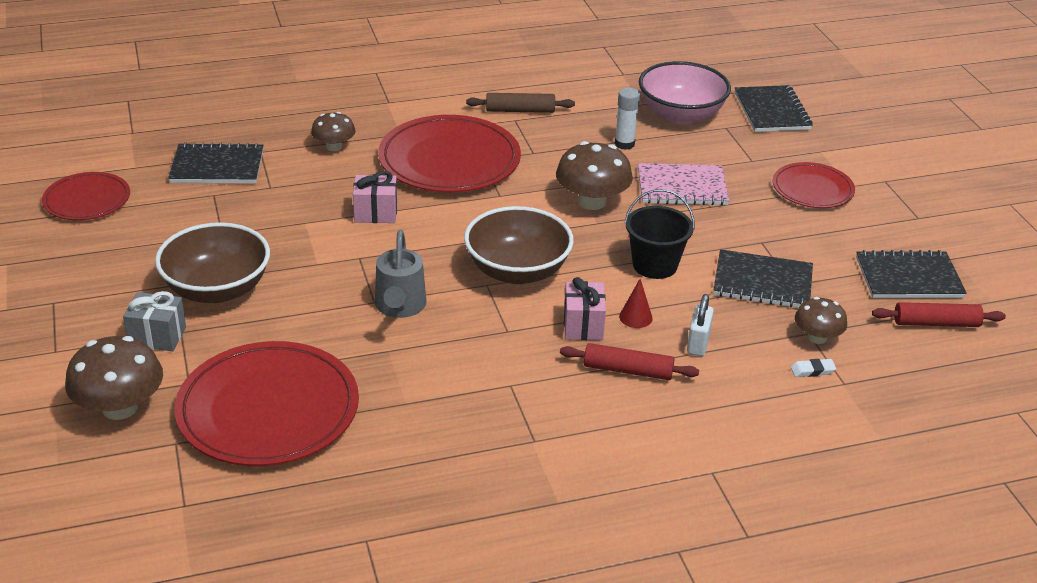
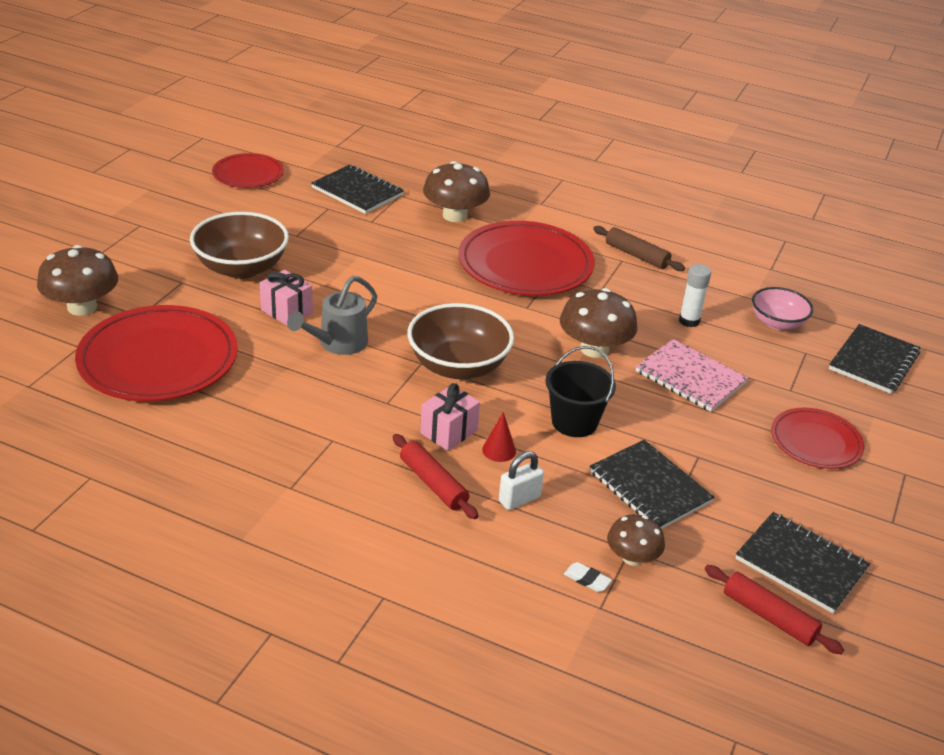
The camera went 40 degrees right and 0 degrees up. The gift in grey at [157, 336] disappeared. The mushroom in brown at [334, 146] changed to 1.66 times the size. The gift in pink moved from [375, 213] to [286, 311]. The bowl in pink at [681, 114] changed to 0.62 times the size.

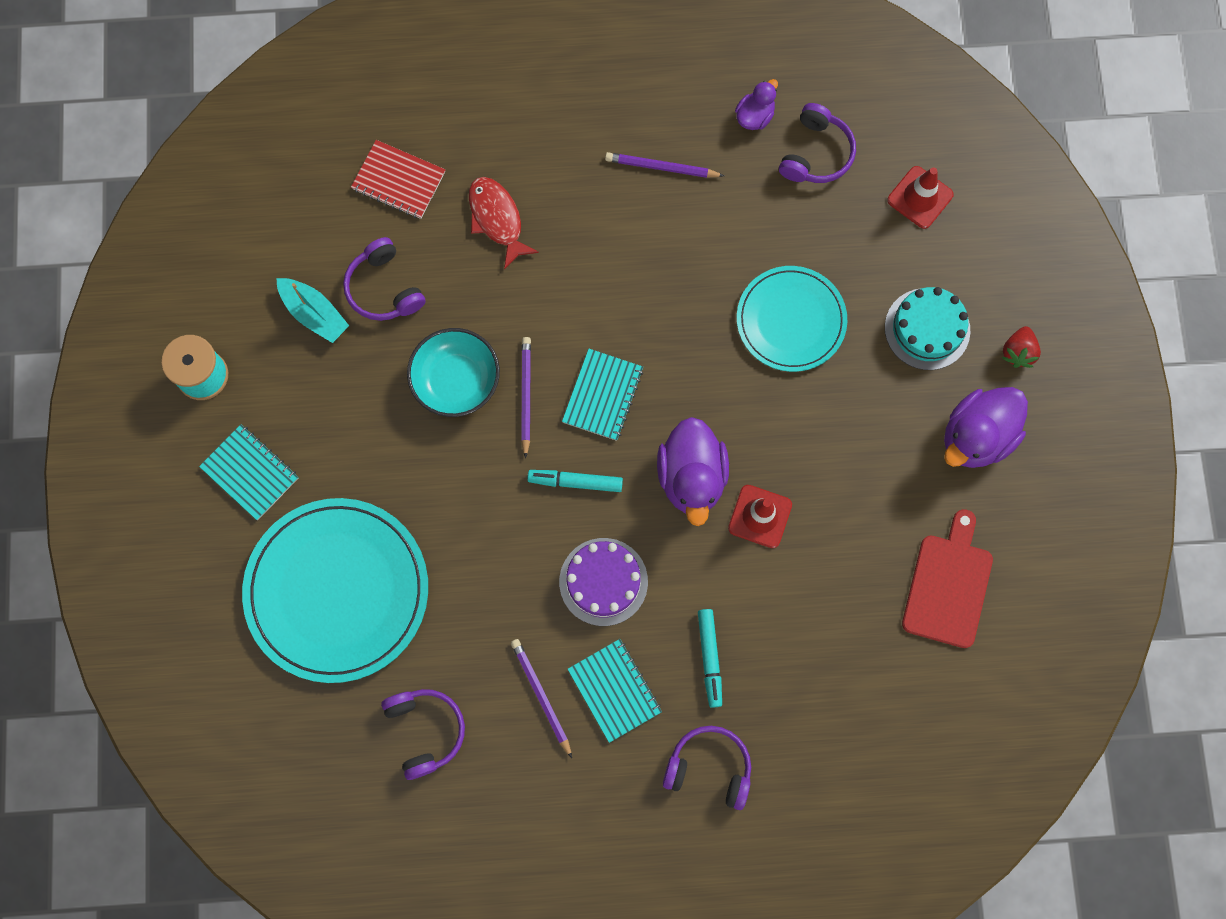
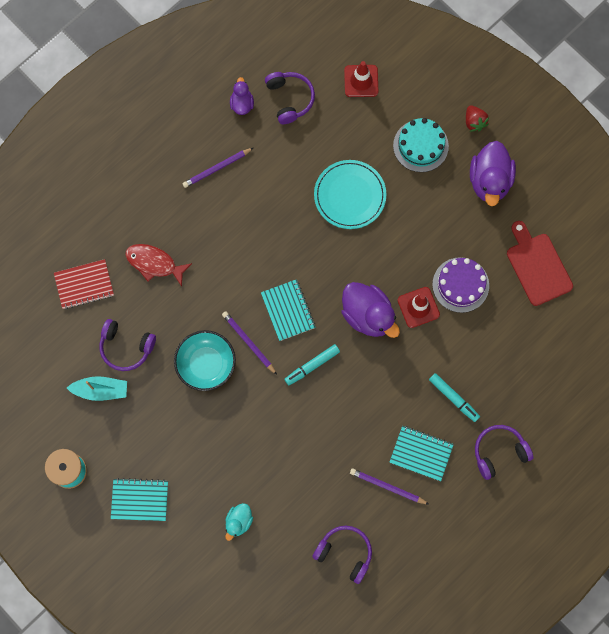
The camera went 40 degrees left and 0 degrees up. The plate in turquoise at [337, 591] was replaced by the duck in turquoise at [238, 521]. The cake in purple moved from [603, 581] to [460, 285].

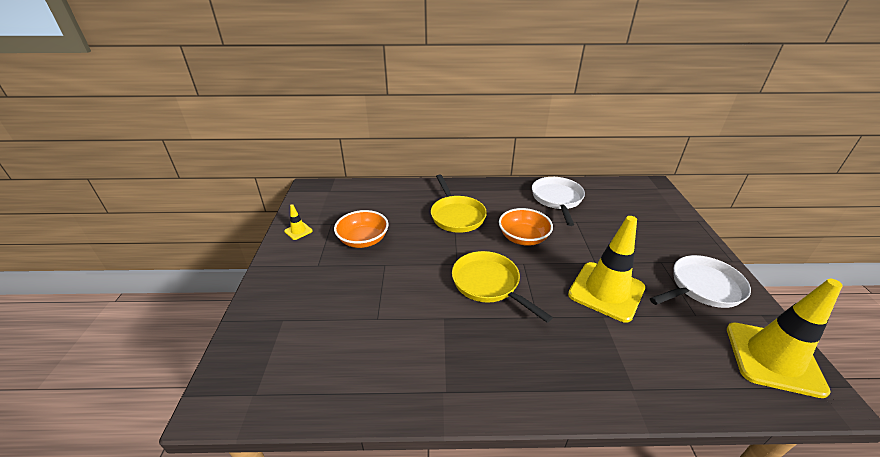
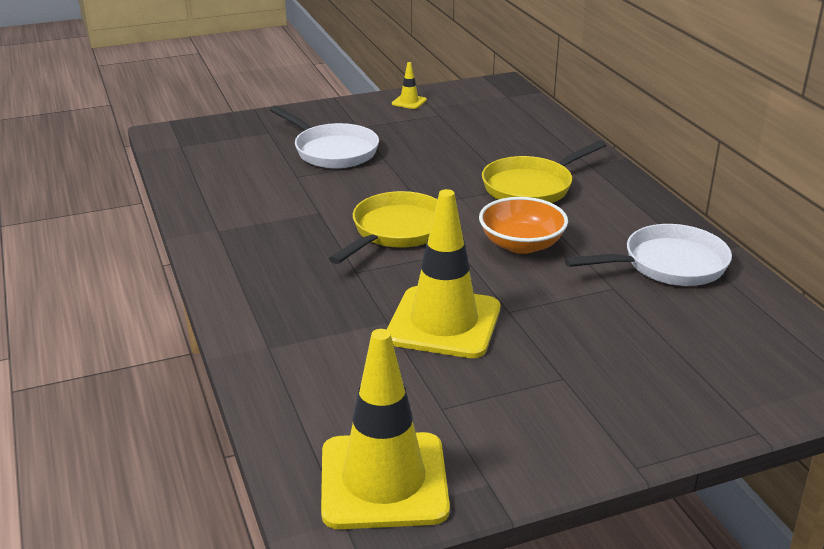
The camera went 70 degrees right and 5 degrees down. The bowl in orange at [363, 240] disappeared. The pan in white moved from [702, 287] to [332, 151].

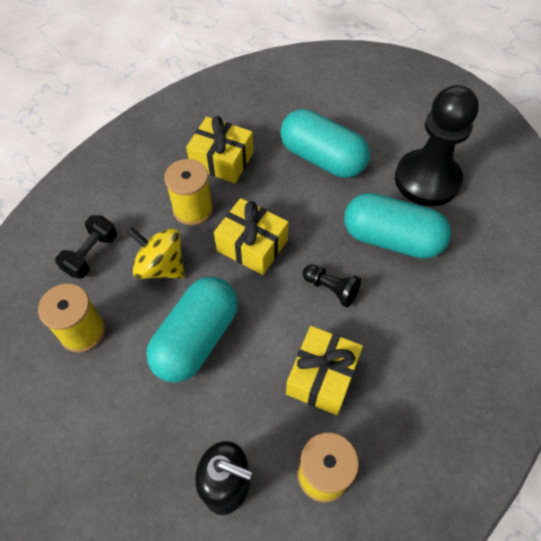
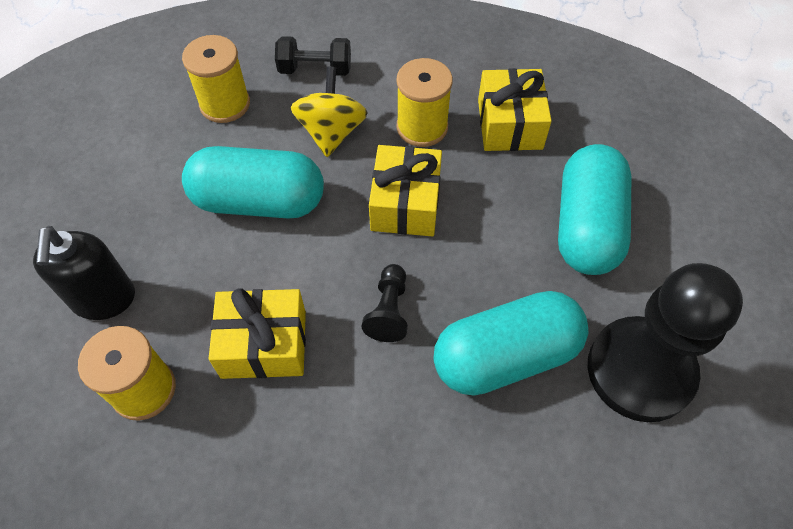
The camera went 65 degrees right and 0 degrees up. The capsule in turquoise at [391, 239] turned 75 degrees clockwise.

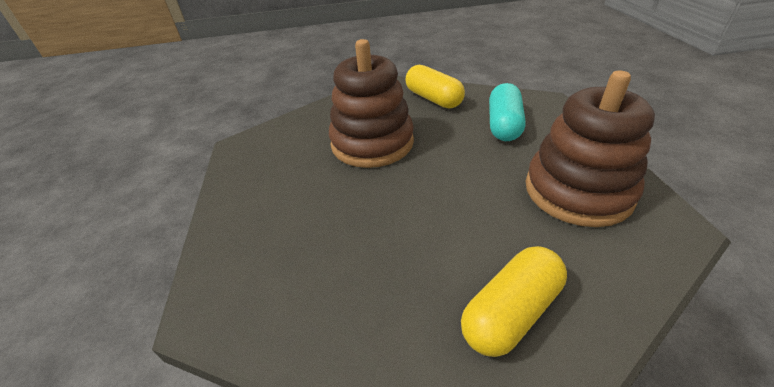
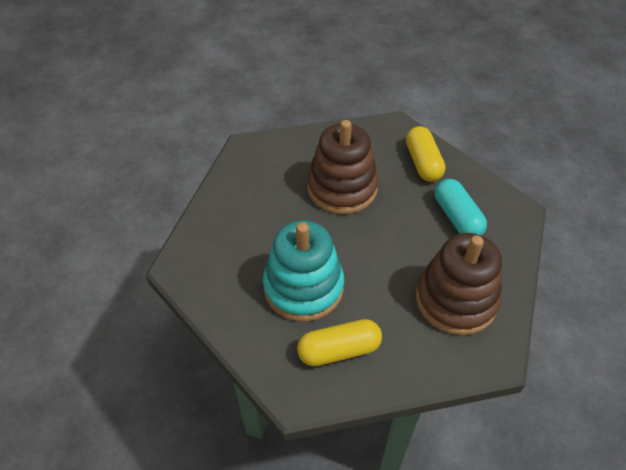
The camera went 25 degrees right and 10 degrees up. The capsule in turquoise at [503, 125] turned 60 degrees counterclockwise. The stacking toy in turquoise at [303, 287] appeared.

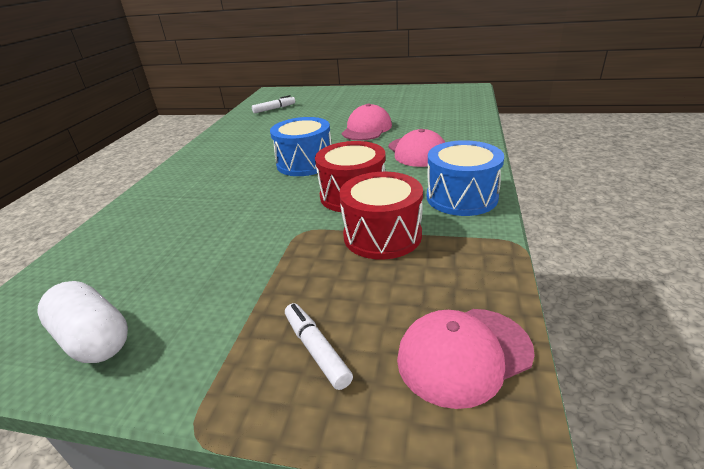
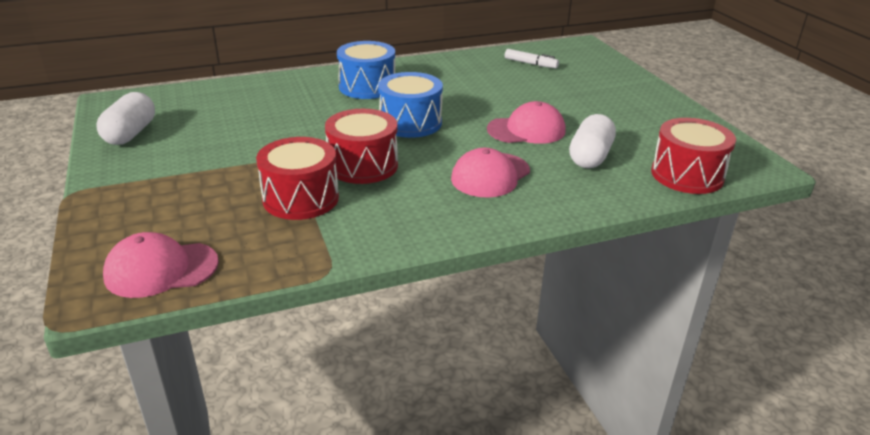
The camera went 55 degrees right and 0 degrees up. The marker in white at [316, 350] disappeared. The cap in pink at [464, 355] turned 45 degrees counterclockwise. The drum in blue moved from [461, 197] to [367, 87]. The capsule in white at [590, 157] appeared. The drum in red at [687, 175] appeared.

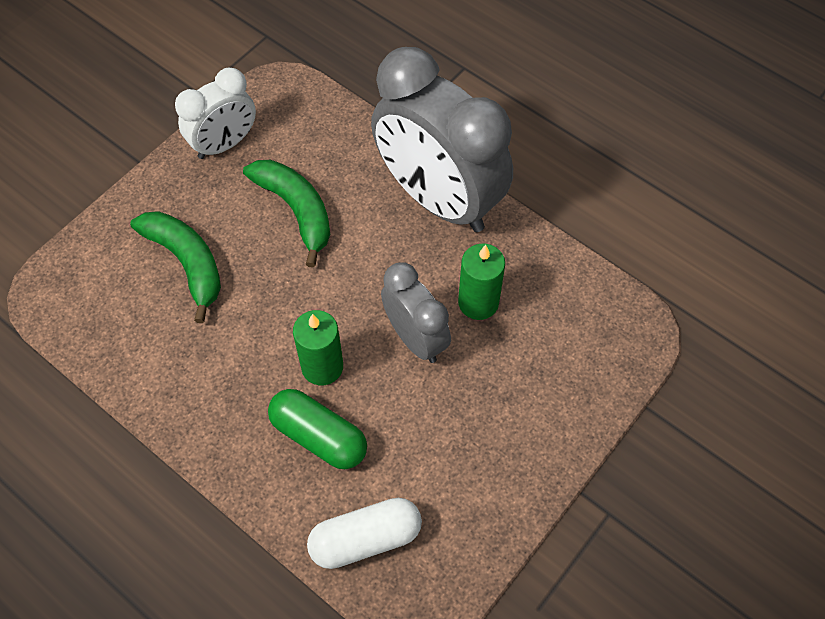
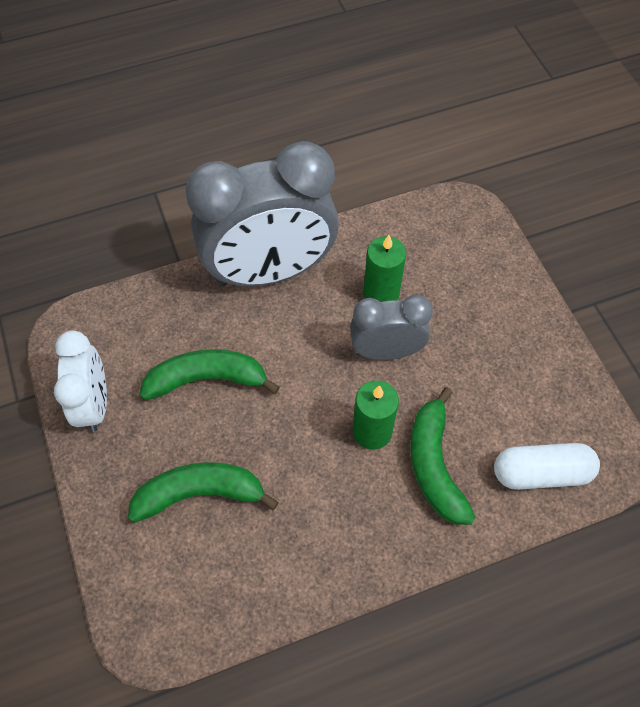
The camera went 60 degrees left and 0 degrees up. The capsule in green at [319, 436] was replaced by the banana in green at [434, 465]. The capsule in white at [365, 539] turned 75 degrees clockwise.

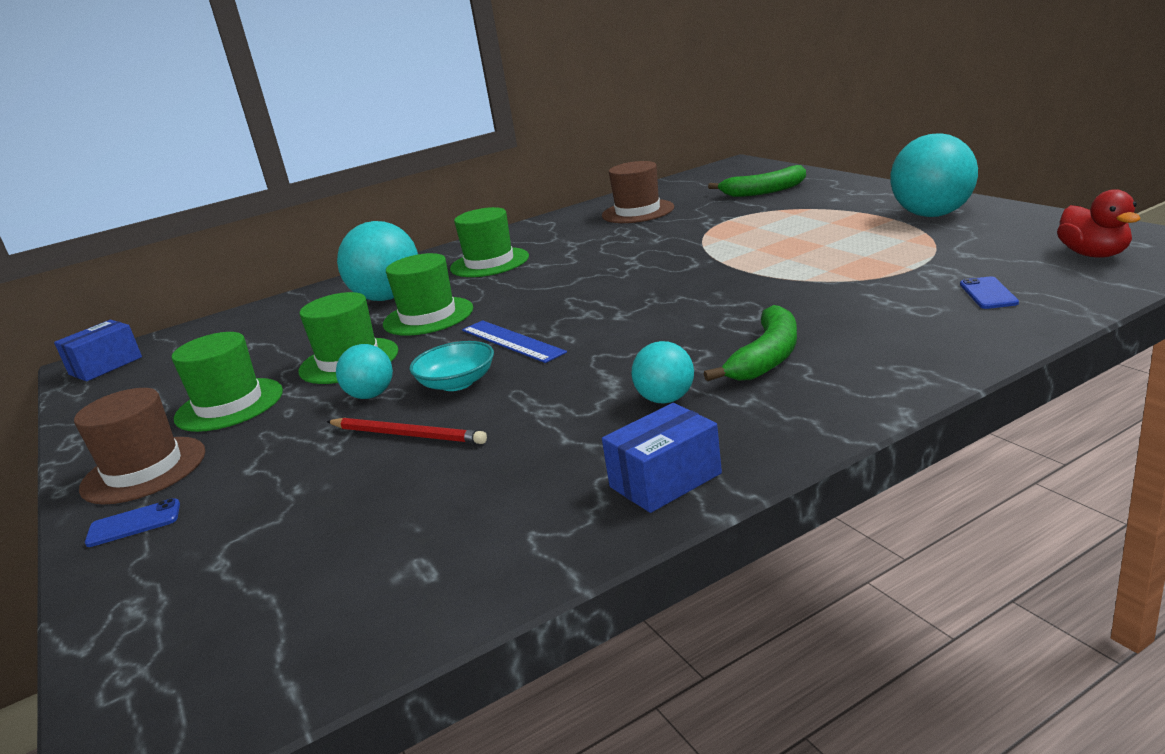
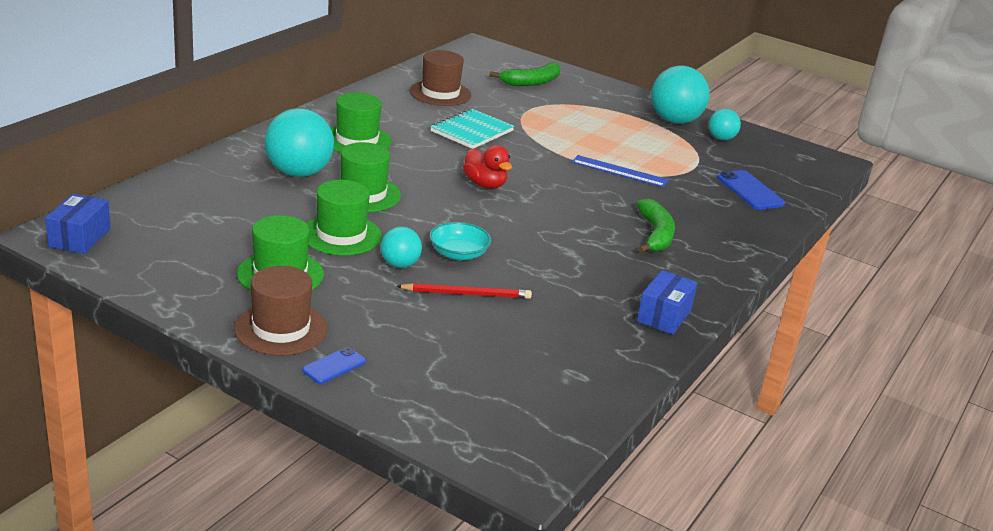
The camera went 35 degrees left and 5 degrees up. The ruler in blue moved from [512, 341] to [619, 171]. The ball in turquoise moved from [665, 399] to [721, 138]. The phone in blue at [988, 293] changed to 1.66 times the size. The duck in red moved from [1093, 254] to [485, 184]. The notebook in turquoise at [471, 131] appeared.

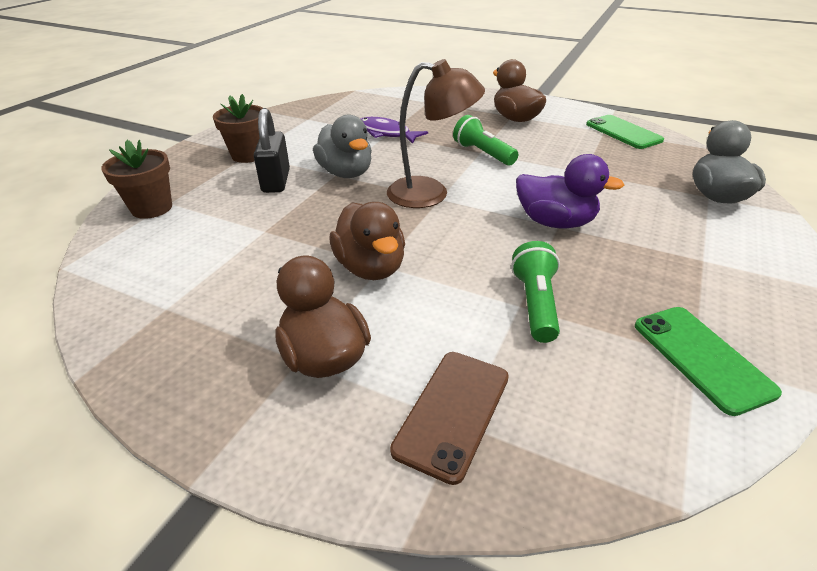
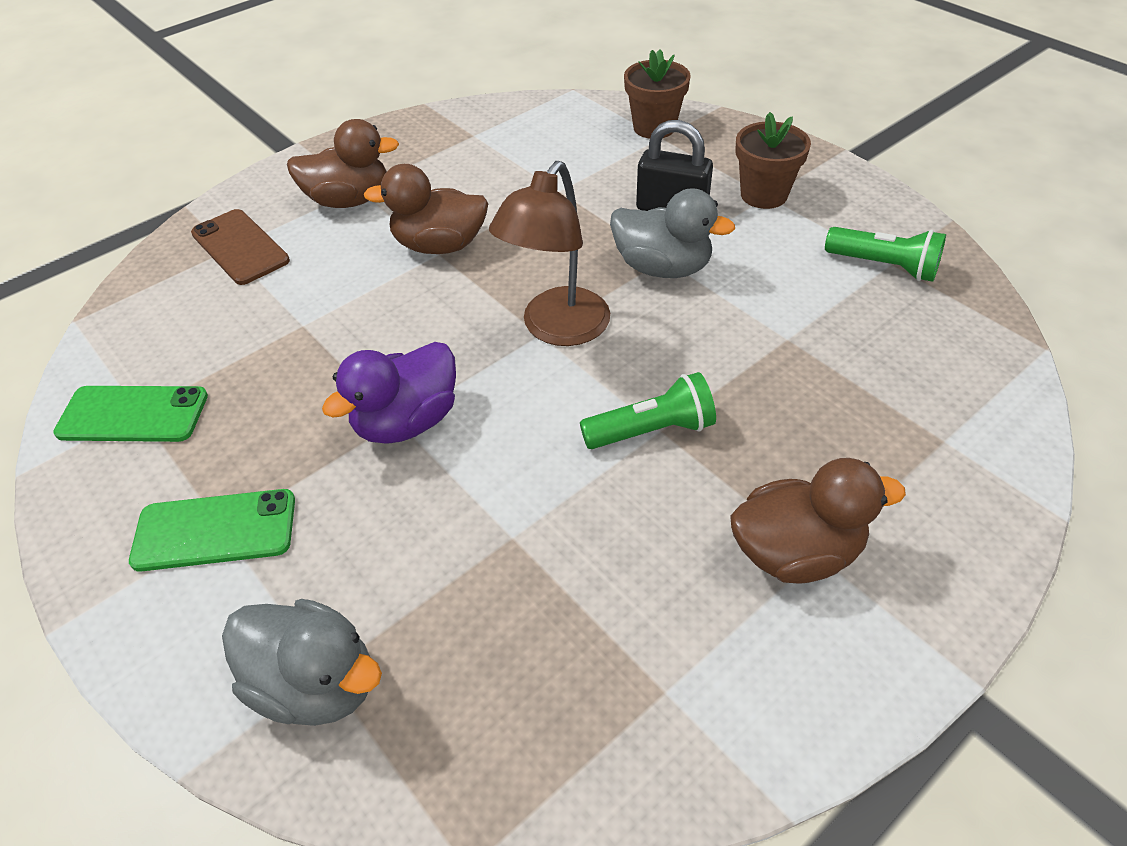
The camera went 115 degrees right and 10 degrees up. The duck in grey at [346, 173] turned 150 degrees counterclockwise. The fish in purple at [386, 133] disappeared. The flashlight in green moved from [535, 304] to [884, 266]. The phone in green moved from [623, 132] to [215, 530].

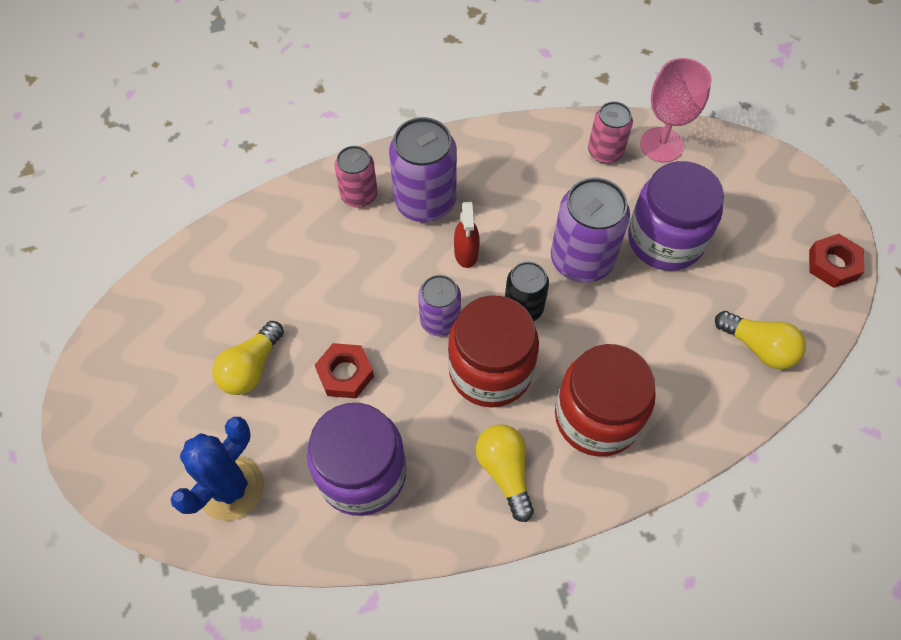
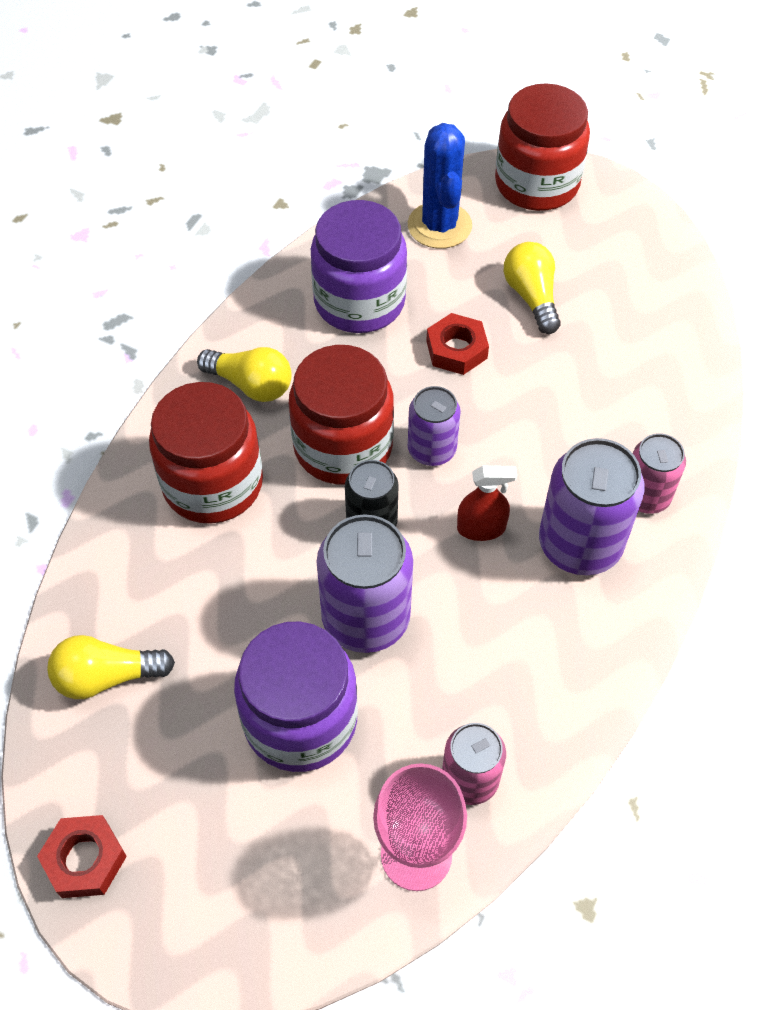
The camera went 135 degrees right and 5 degrees down. The spray bottle in red at [466, 253] turned 135 degrees clockwise. The jar in red at [536, 184] appeared.

